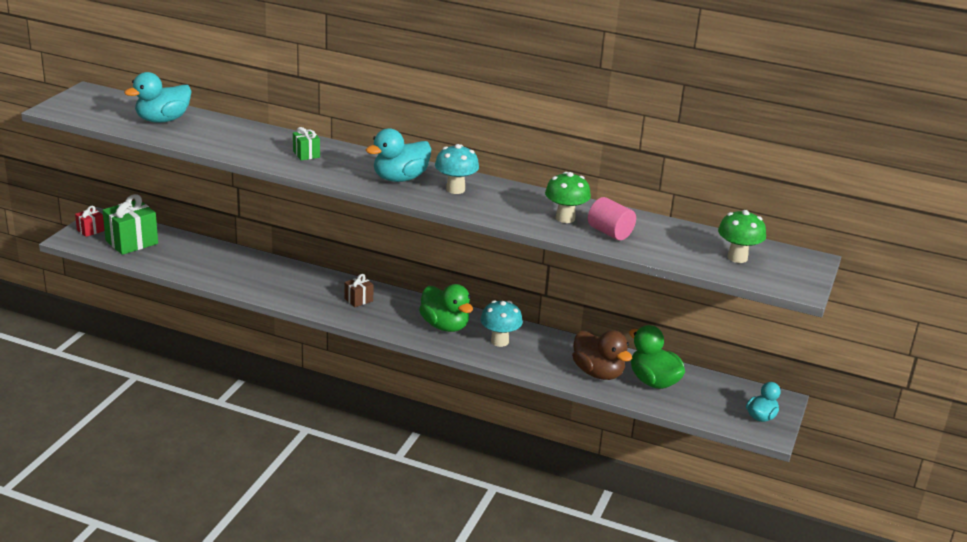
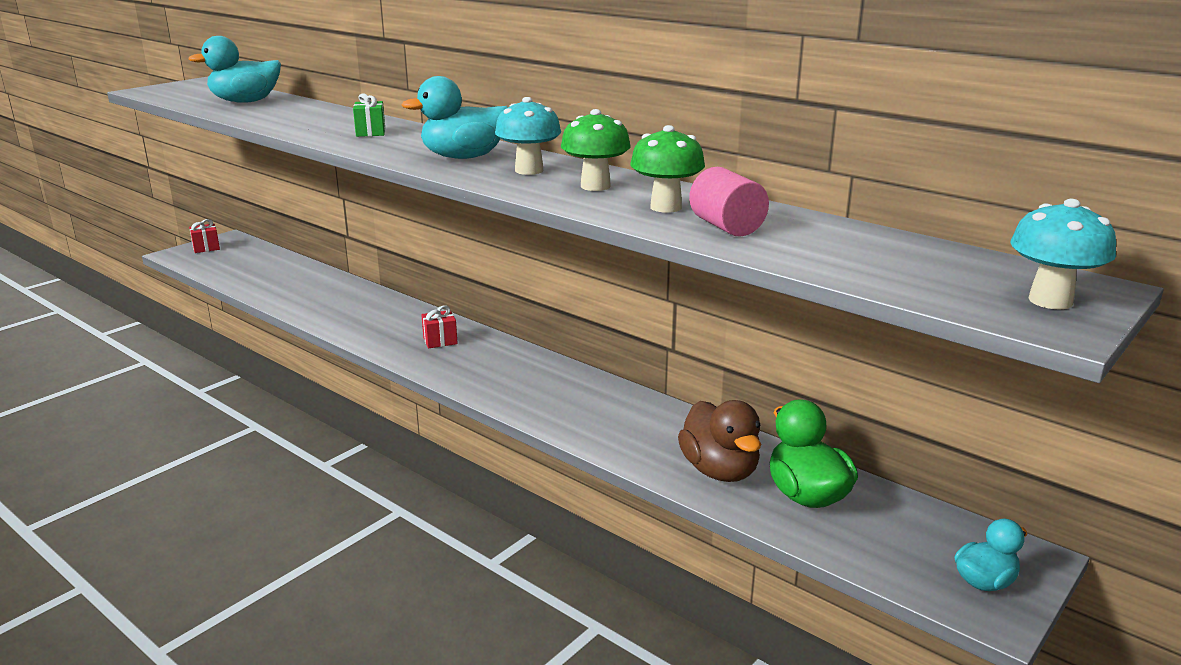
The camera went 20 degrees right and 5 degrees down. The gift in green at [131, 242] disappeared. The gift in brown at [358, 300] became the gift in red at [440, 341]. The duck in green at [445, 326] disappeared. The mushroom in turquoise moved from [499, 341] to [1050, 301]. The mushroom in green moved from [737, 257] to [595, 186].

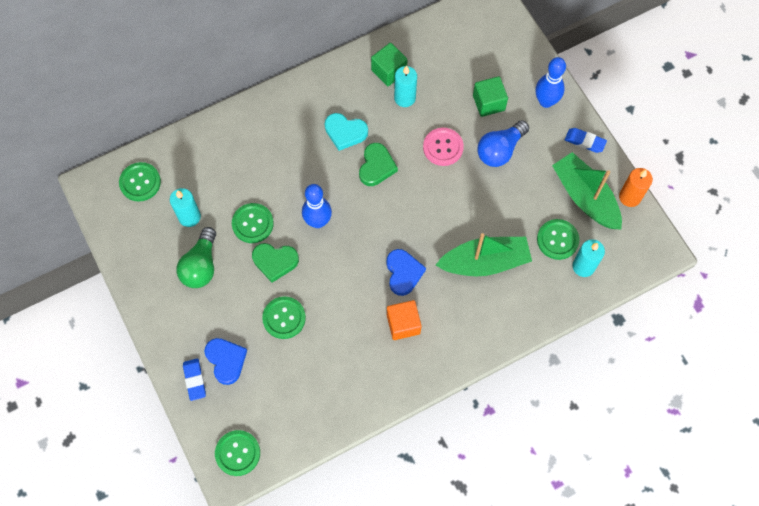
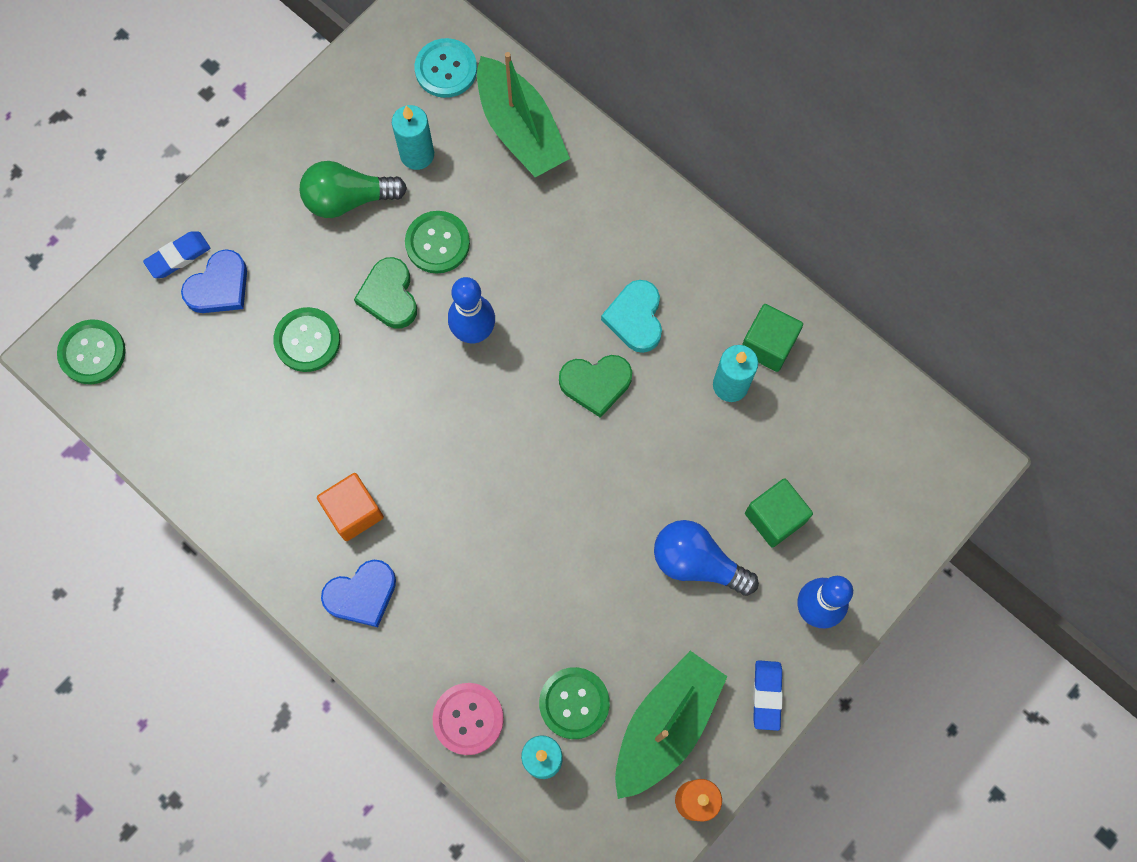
The camera went 70 degrees right and 5 degrees up. The button in green at [140, 182] became the button in turquoise at [446, 69]. The heart in blue moved from [403, 273] to [362, 594]. The button in pink moved from [443, 147] to [468, 719]. The boat in green moved from [484, 262] to [520, 129].

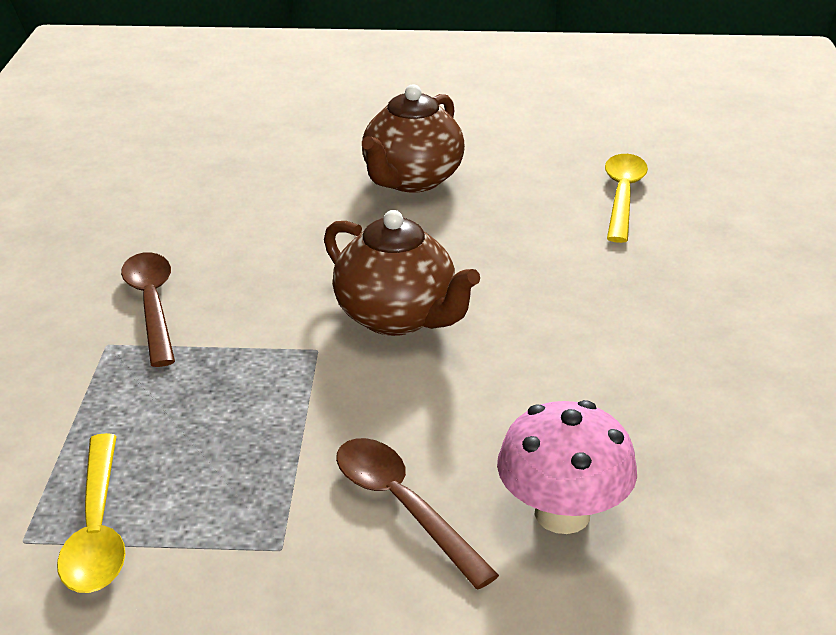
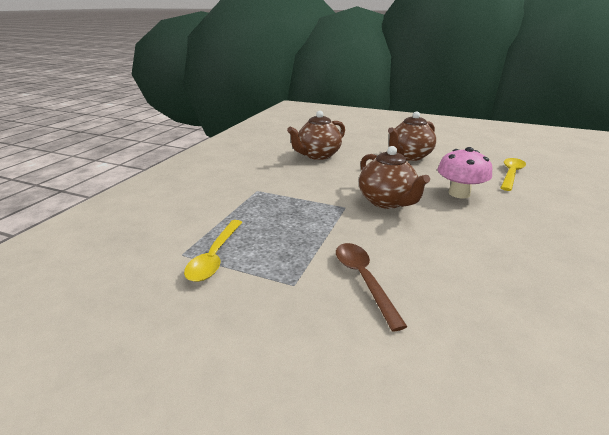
The camera went 20 degrees right and 5 degrees down. The spoon in brown at [152, 305] disappeared. The mushroom in pink moved from [562, 513] to [459, 193]. The teapot in brown at [318, 155] appeared.

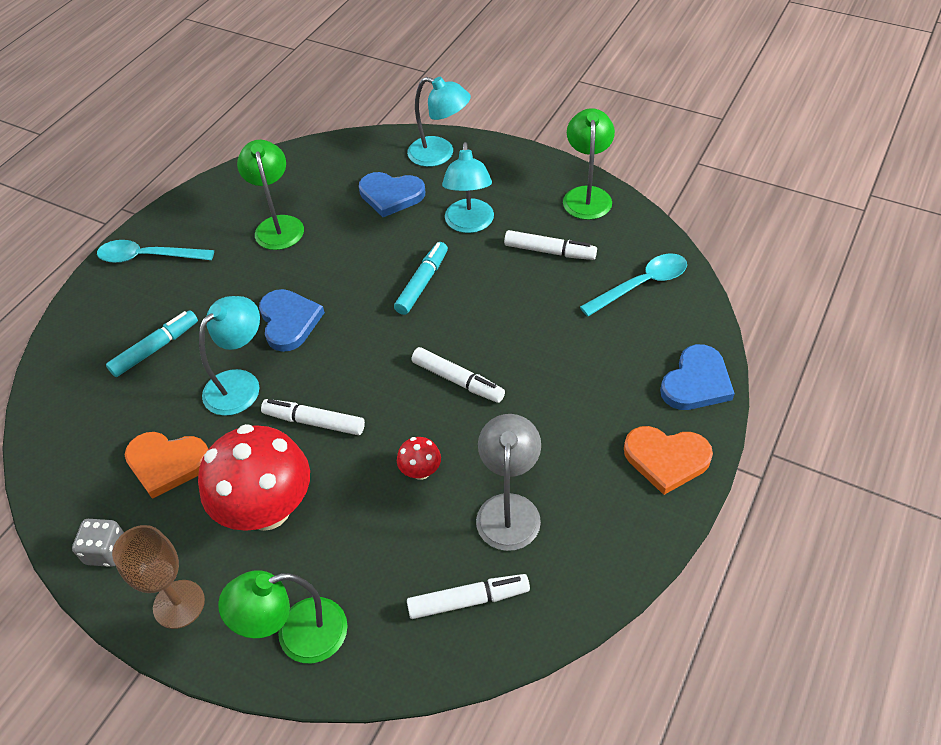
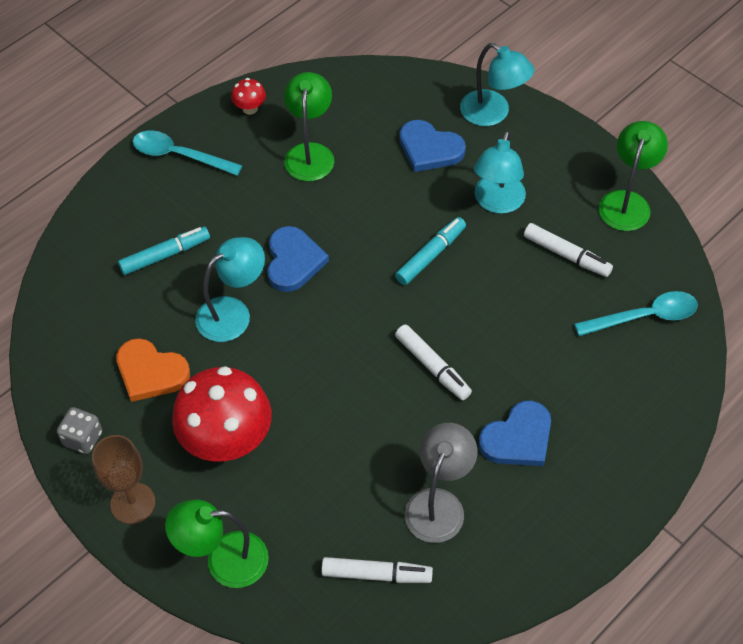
The camera went 15 degrees right and 5 degrees up. The marker in white at [314, 422] disappeared. The mushroom in red moved from [420, 471] to [250, 108]. The heart in orange at [666, 459] disappeared. The heart in blue moved from [696, 382] to [518, 438].

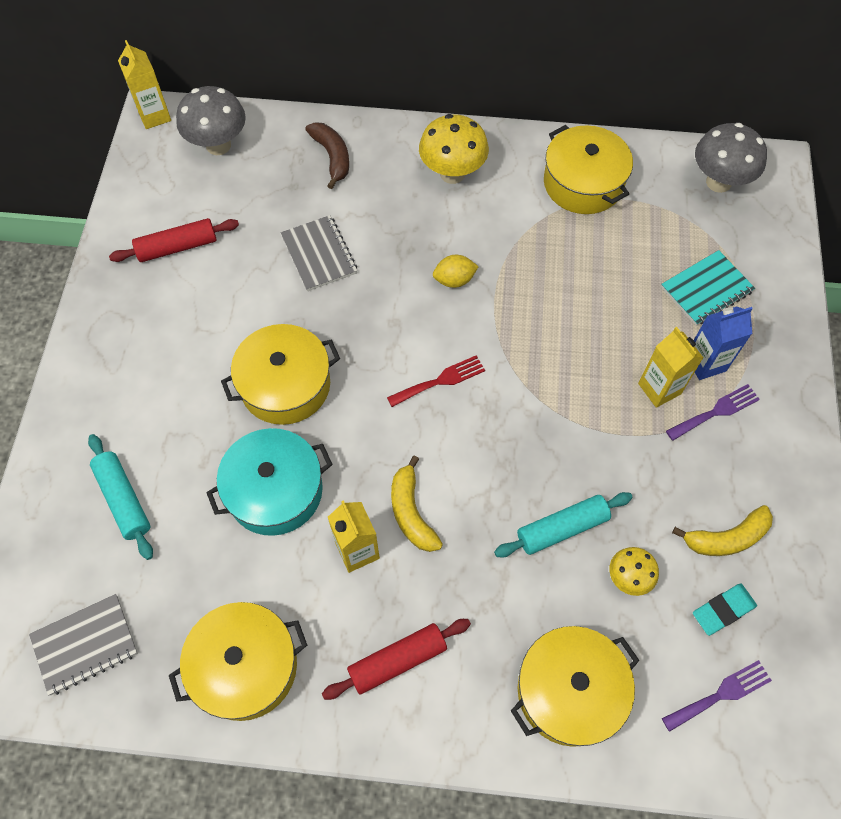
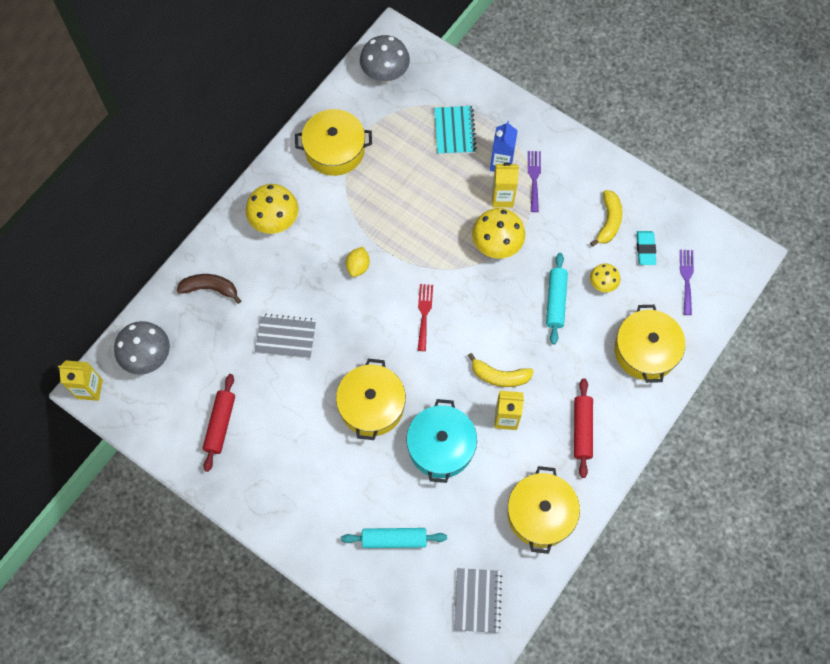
The camera went 60 degrees left and 5 degrees up. The mushroom in yellow at [496, 246] appeared.

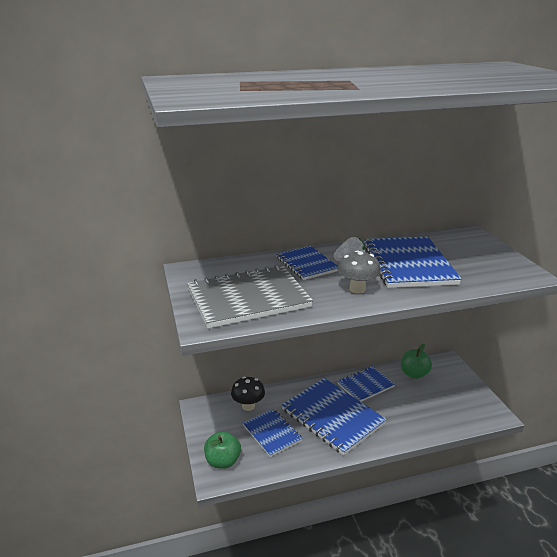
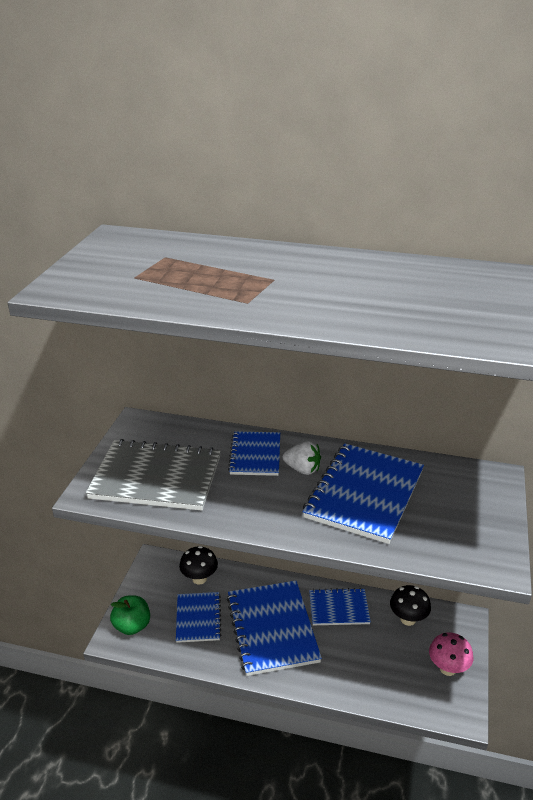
The camera went 30 degrees right and 5 degrees up. The mushroom in grey at [357, 289] disappeared. The apple in green at [414, 374] was replaced by the mushroom in black at [408, 619]. The mushroom in pink at [447, 668] appeared.

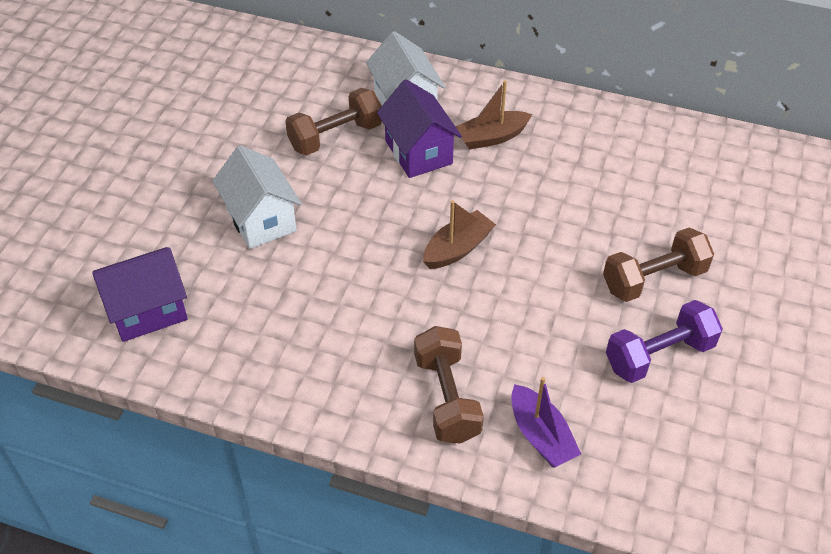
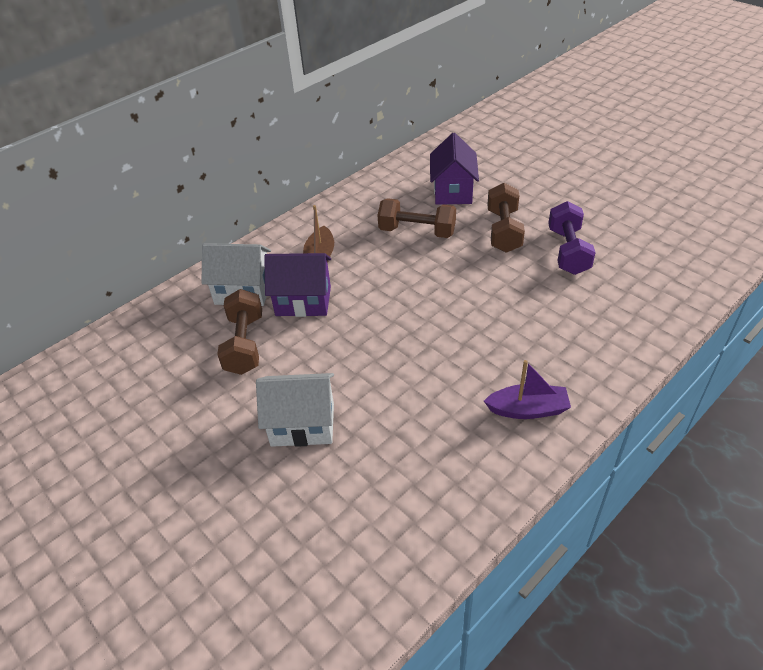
The camera went 60 degrees left and 5 degrees down. The house in purple moved from [148, 311] to [453, 191]. The dumbbell in brown moved from [447, 398] to [417, 231]. The boat in brown at [457, 248] disappeared. The boat in purple moved from [541, 435] to [528, 409].

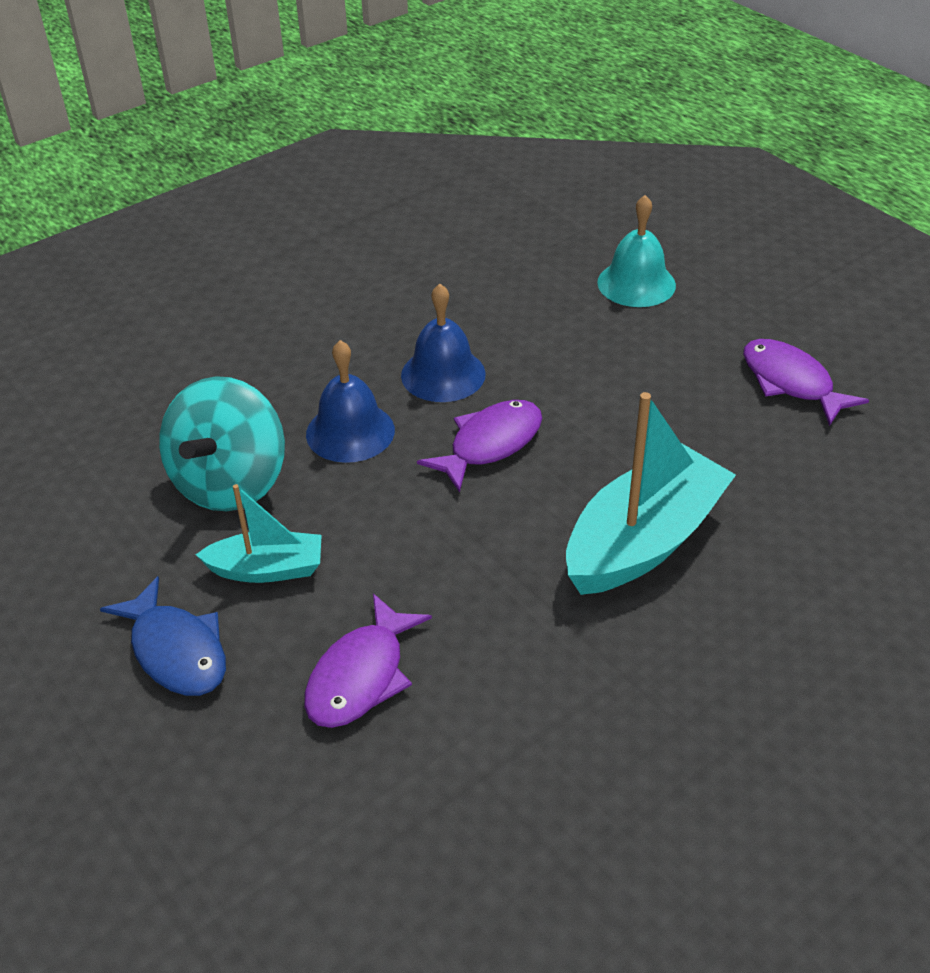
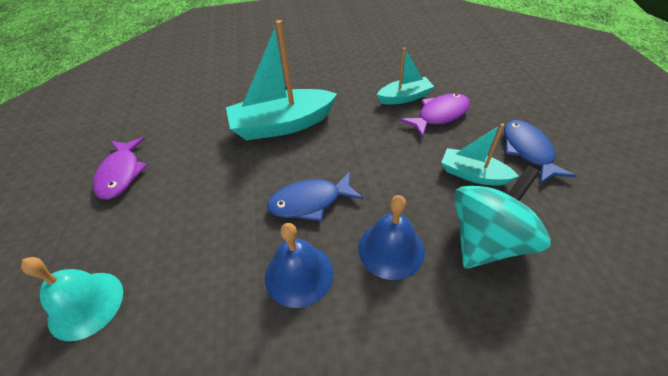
The camera went 150 degrees left and 5 degrees up. The fish in purple at [490, 444] became the fish in blue at [310, 202]. The boat in turquoise at [404, 97] appeared.

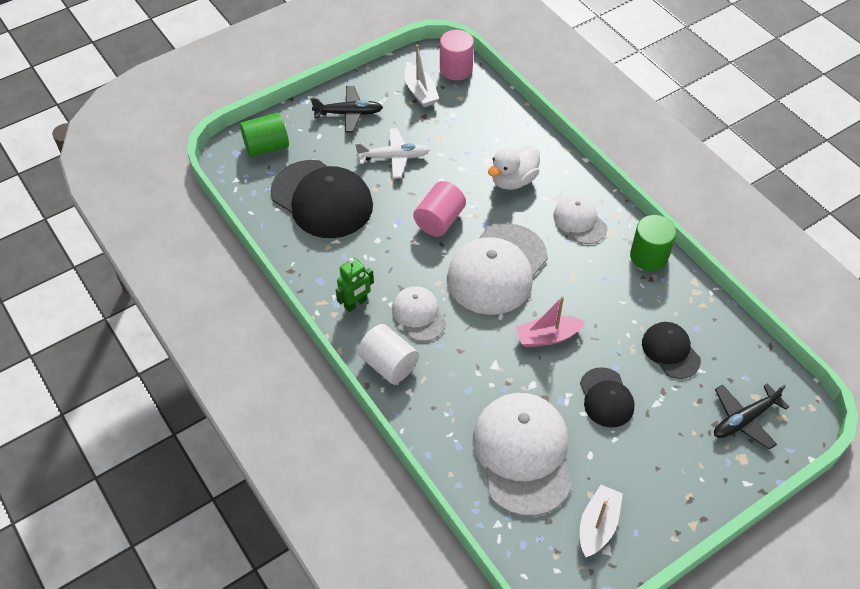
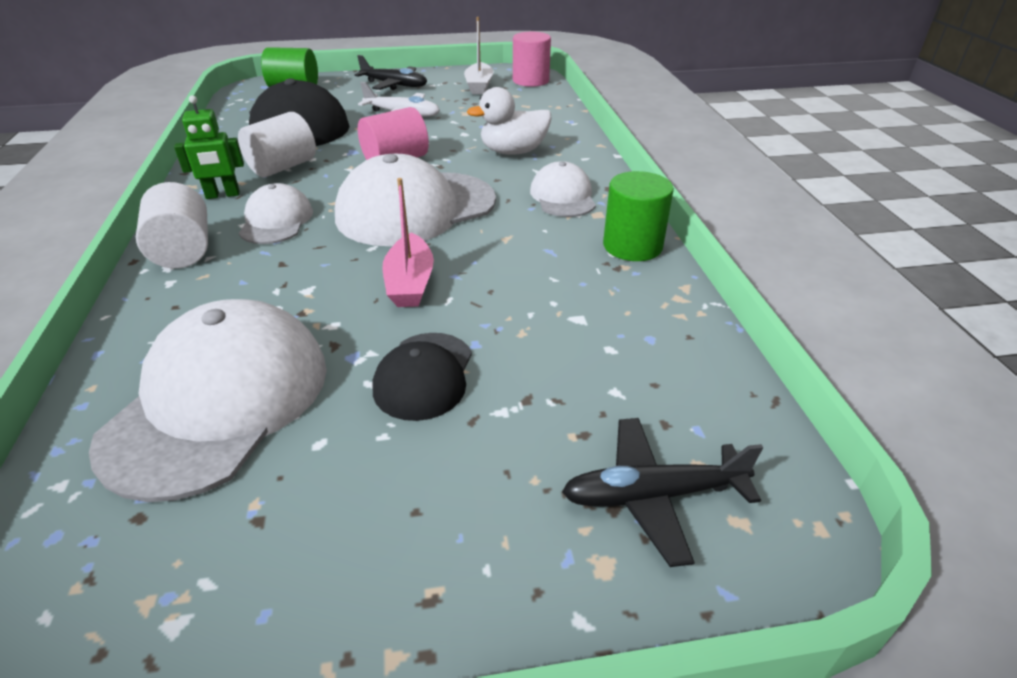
The camera went 25 degrees right and 15 degrees down. The boat in pink at [547, 337] turned 105 degrees counterclockwise. The boat in white at [598, 525] disappeared. The cap in black at [670, 351] disappeared. The cylinder in white at [283, 167] appeared.

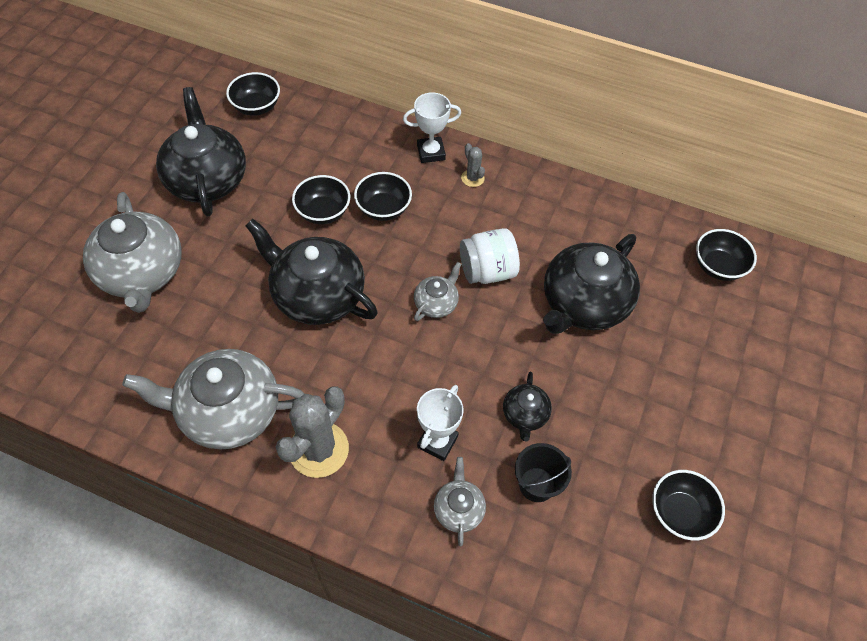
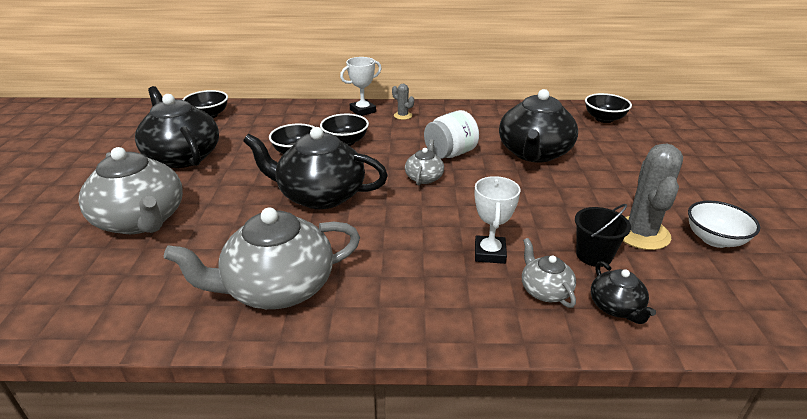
The camera went 20 degrees left and 25 degrees down. The cactus in grey moved from [319, 449] to [641, 233]. The teapot in black moved from [525, 415] to [616, 307]. The bowl in black at [680, 512] became the bowl in white at [714, 239].

